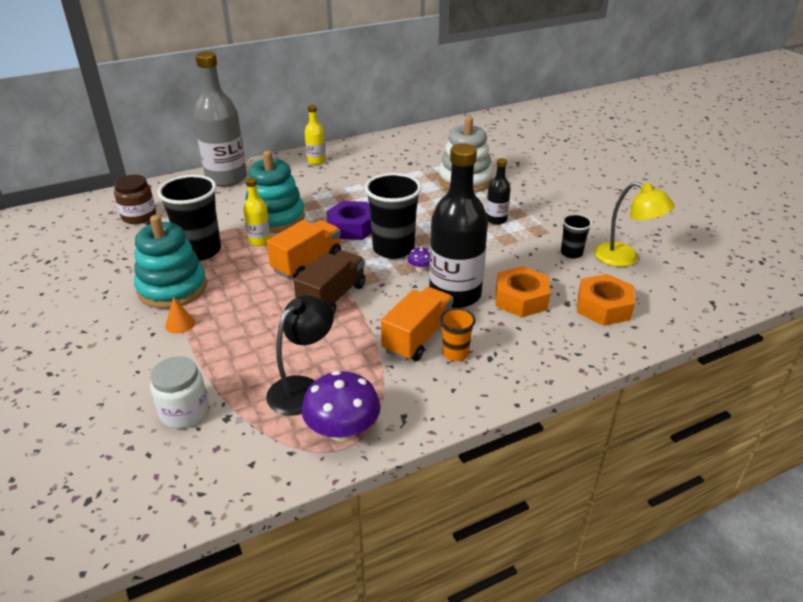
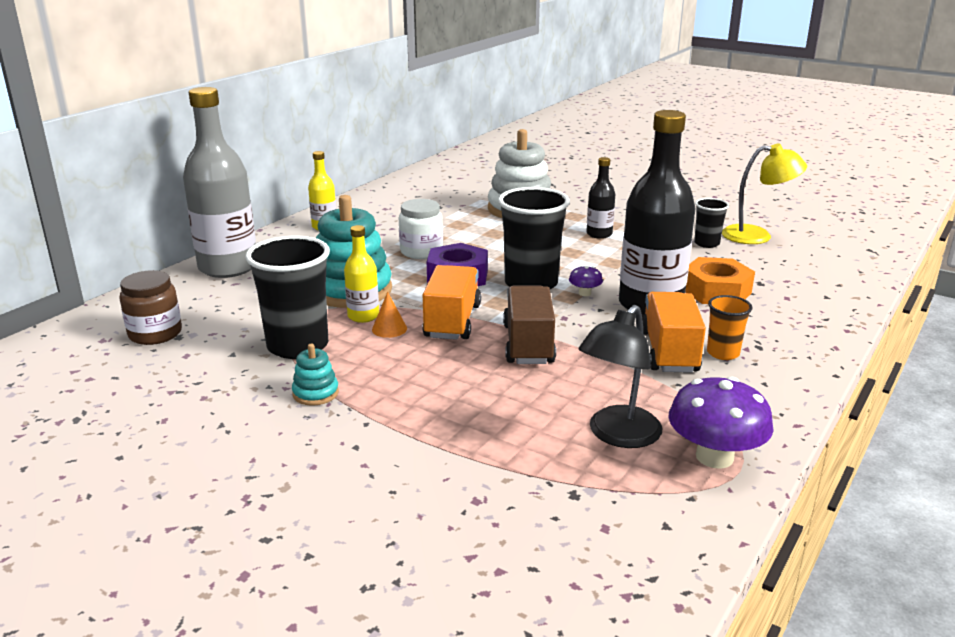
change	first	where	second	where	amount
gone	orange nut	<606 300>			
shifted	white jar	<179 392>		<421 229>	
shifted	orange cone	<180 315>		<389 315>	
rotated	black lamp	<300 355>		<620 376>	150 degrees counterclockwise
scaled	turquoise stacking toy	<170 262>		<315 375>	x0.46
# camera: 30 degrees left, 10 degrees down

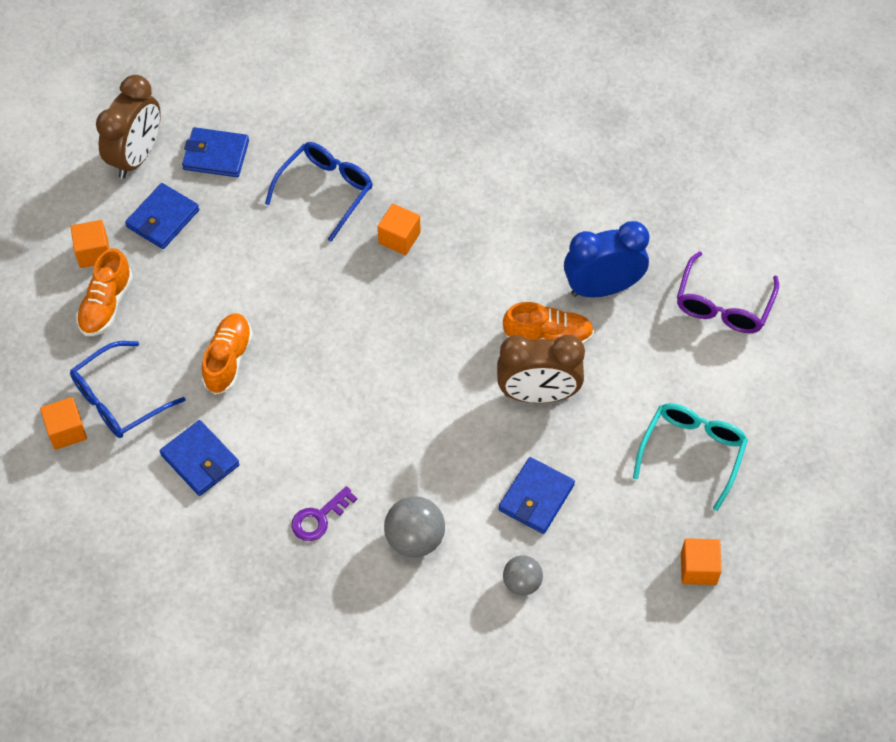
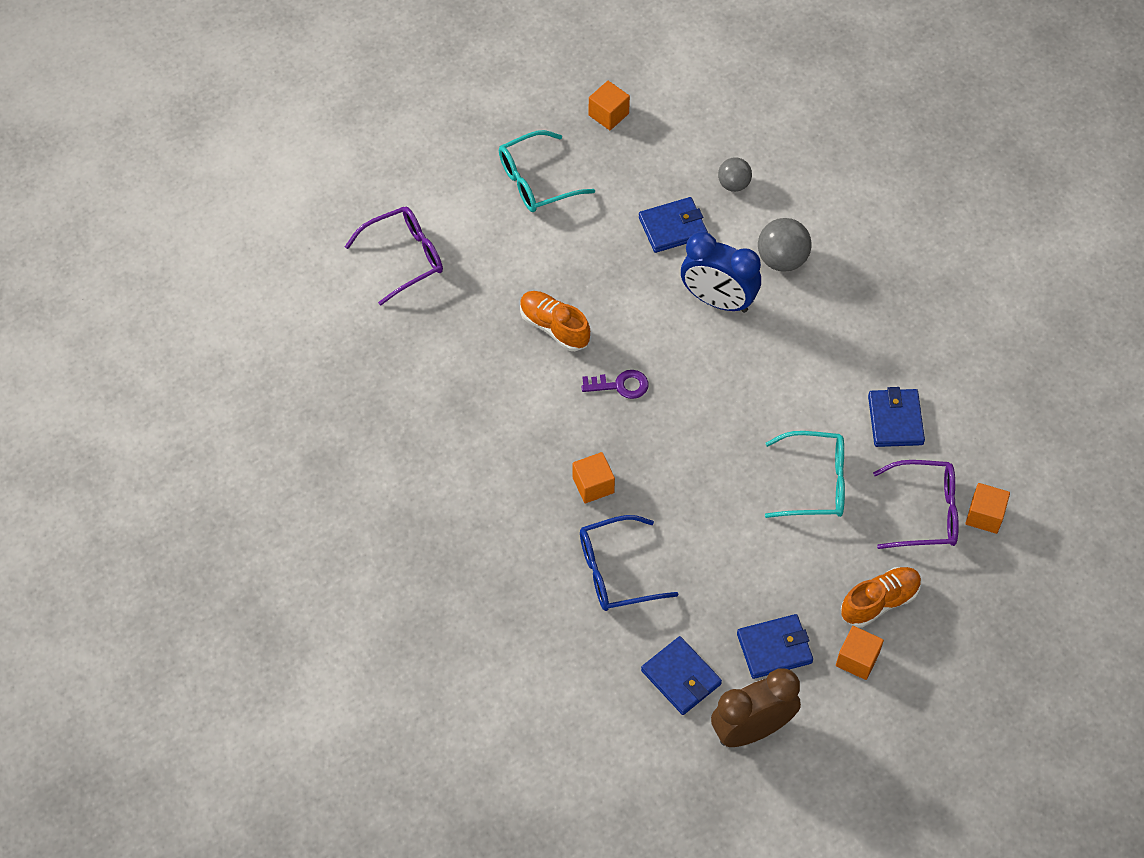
change	first	where	second	where	amount
gone	brown clock	<541 369>			
shifted	purple key	<324 513>		<615 384>	
shifted	blue clock	<606 259>		<721 272>	
swapped	orange shoe	<227 354>	turquoise glasses	<805 474>	
repainted	blue glasses	<127 389>	purple glasses	<916 504>	
# camera: 140 degrees left, 0 degrees up

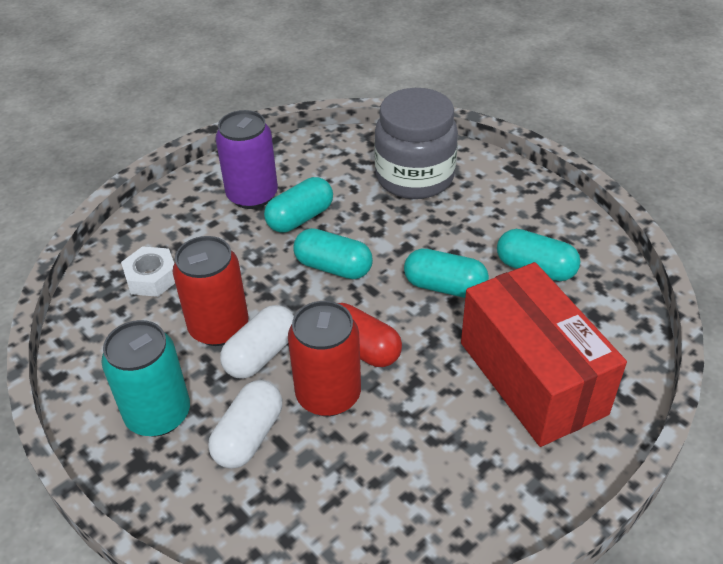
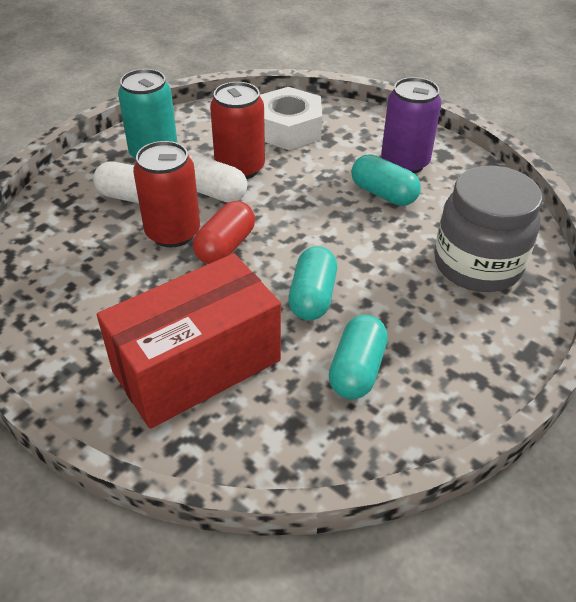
change	first	where	second	where	amount
gone	turquoise capsule	<333 253>			
scaled	white nut	<148 271>		<291 118>	x1.65
# camera: 80 degrees right, 0 degrees up

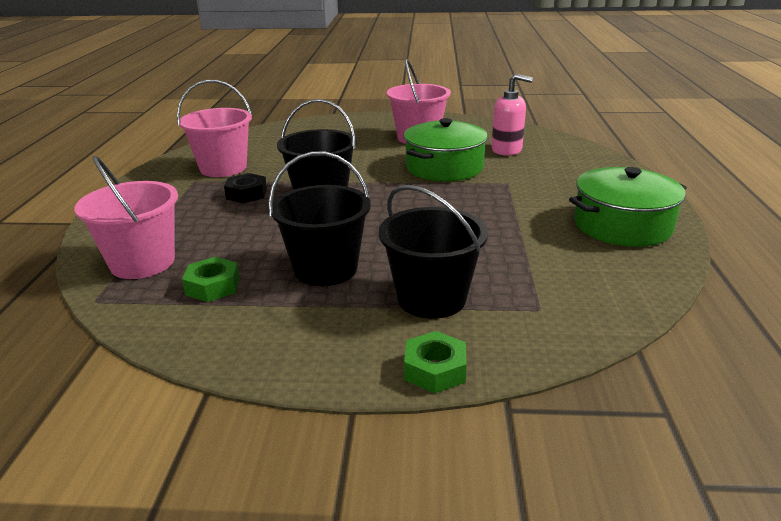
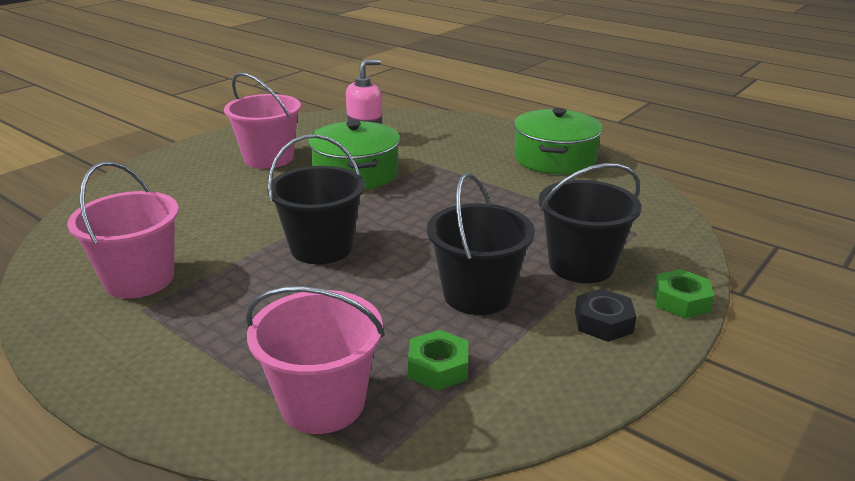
change	first	where	second	where	amount
shifted	black nut	<245 188>		<606 315>	
# camera: 55 degrees left, 0 degrees up

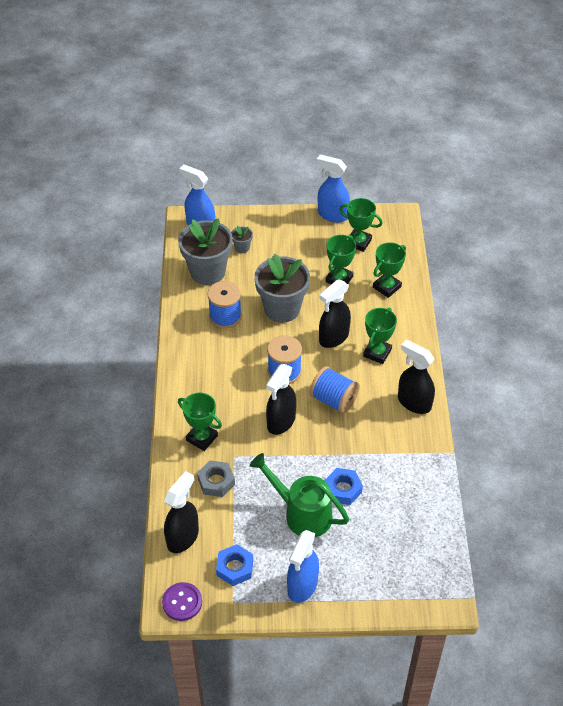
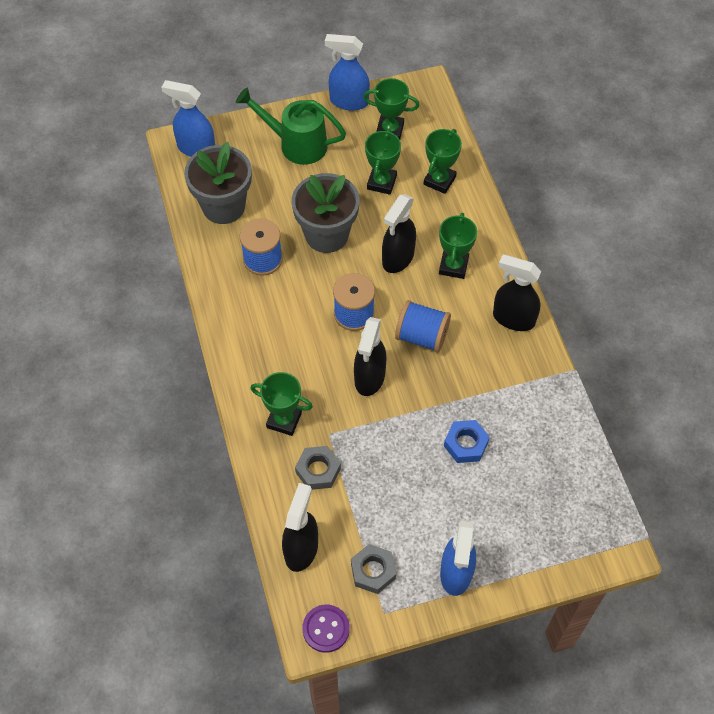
change	first	where	second	where	amount
gone	grey flower pot	<242 239>			
shifted	green watering can	<299 495>		<291 126>	
repainted	blue nut	<234 565>	grey nut	<373 569>	
# camera: 15 degrees left, 10 degrees up

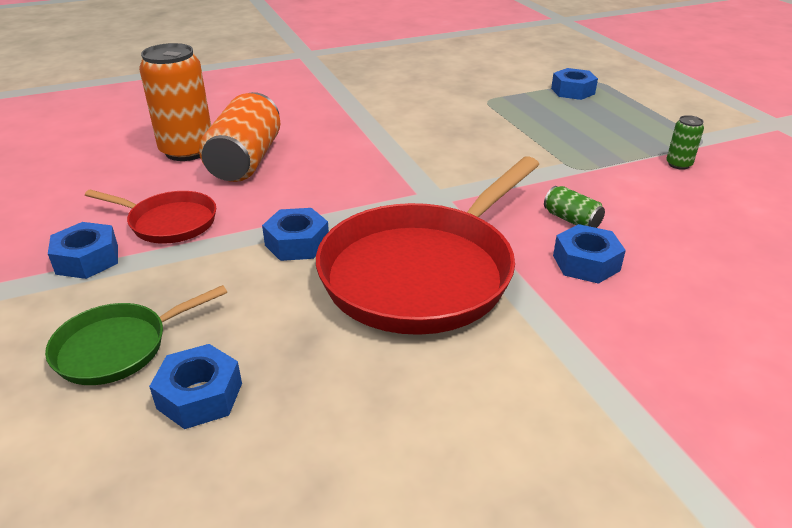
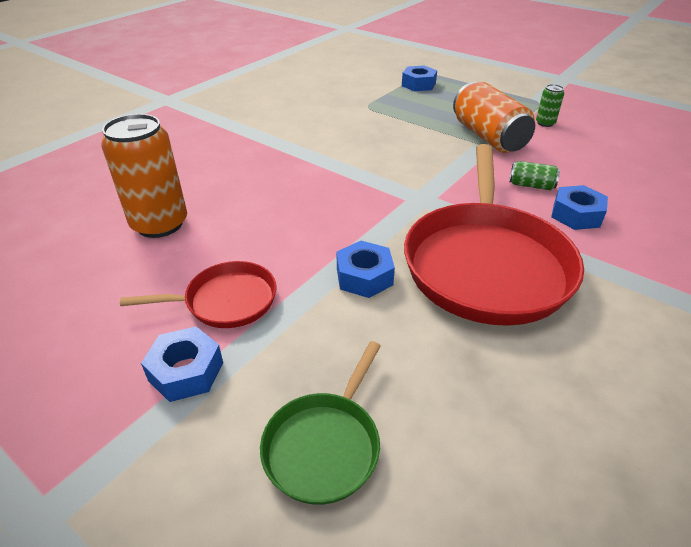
change	first	where	second	where	amount
gone	blue nut	<195 386>			
shifted	orange can	<239 137>		<494 117>	
# camera: 30 degrees left, 5 degrees up

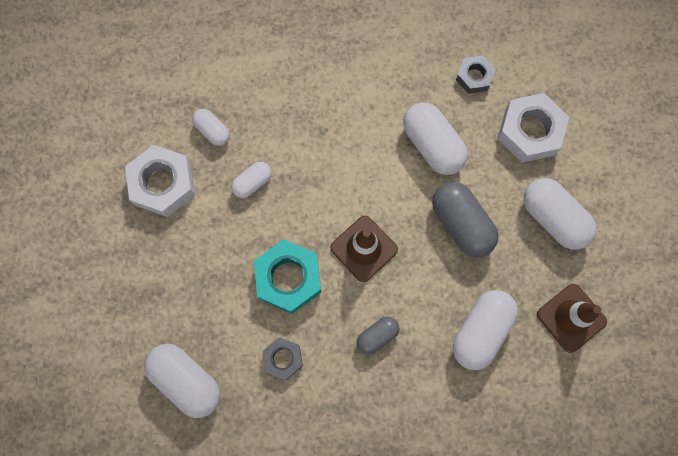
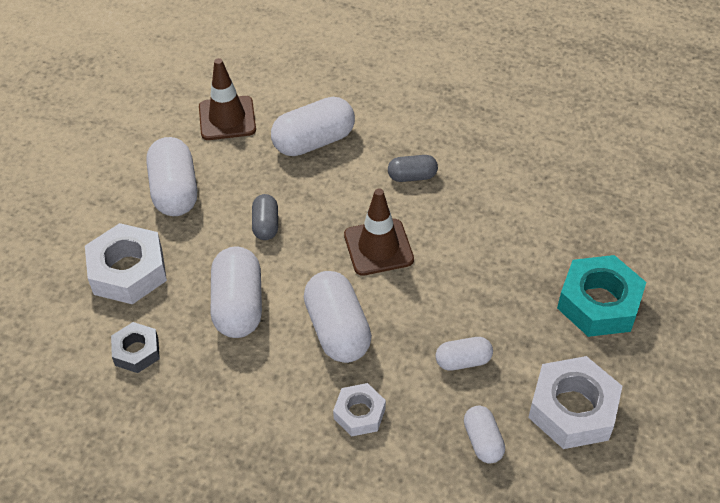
change	first	where	second	where	amount
gone	grey nut	<283 358>			
new			white nut	<359 410>	
shifted	white capsule	<182 381>		<338 317>	
shifted	turquoise nut	<287 276>		<601 296>	
scaled	grey capsule	<465 220>		<265 217>	x0.56
# camera: 150 degrees left, 25 degrees down

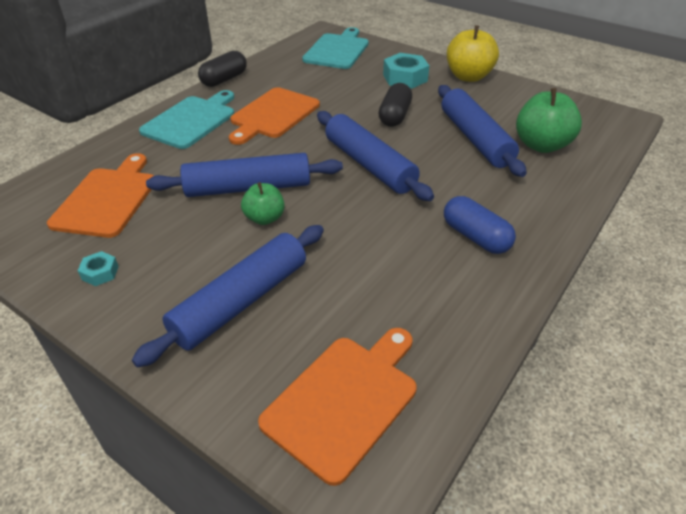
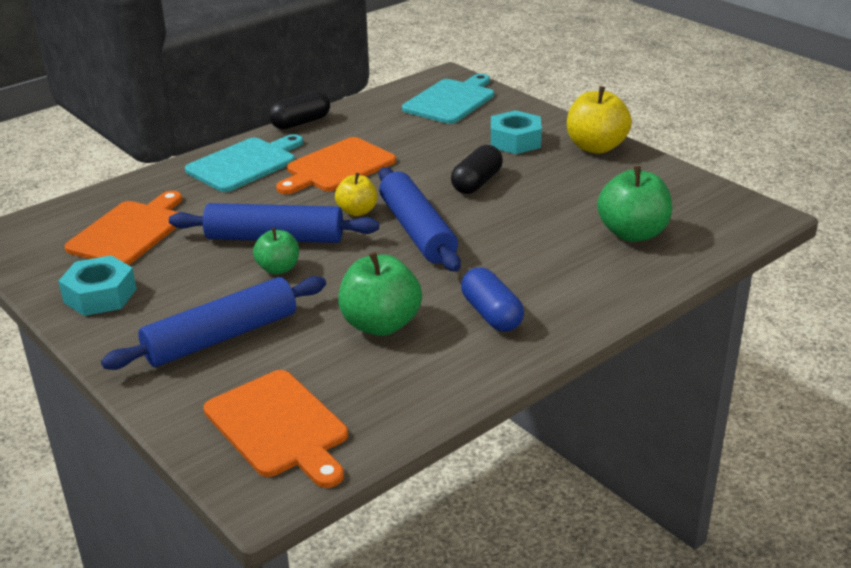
change	first	where	second	where	amount
gone	blue rolling pin	<482 131>			
new			yellow apple	<356 194>	
new			green apple	<380 294>	
rotated	orange cutting board	<337 407>		<275 429>	90 degrees clockwise
scaled	turquoise nut	<98 268>		<97 285>	x1.95
# camera: 15 degrees right, 10 degrees down

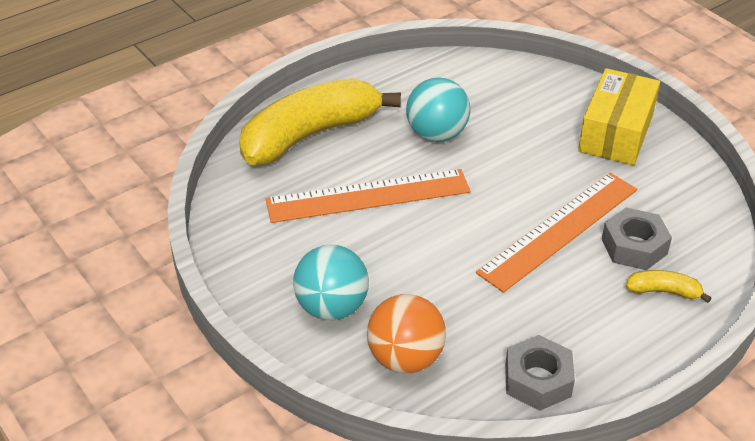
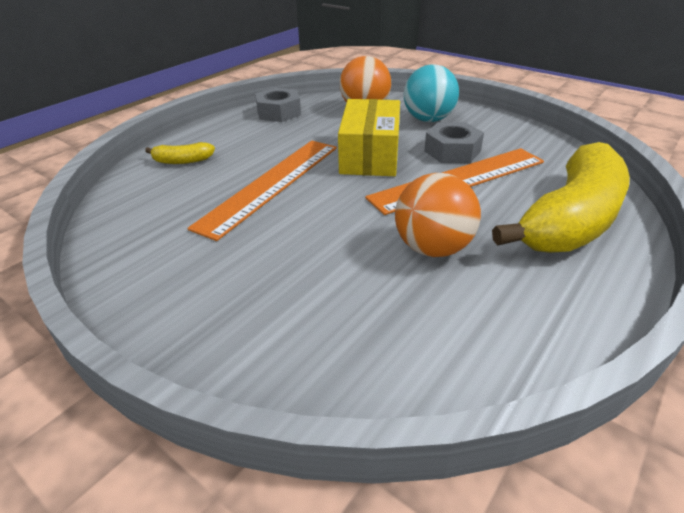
change	first	where	second	where	amount
shifted	yellow box	<619 117>		<369 137>	
shifted	grey nut	<637 238>		<454 142>	
repainted	turquoise ball	<438 110>	orange ball	<438 215>	
# camera: 165 degrees right, 5 degrees down

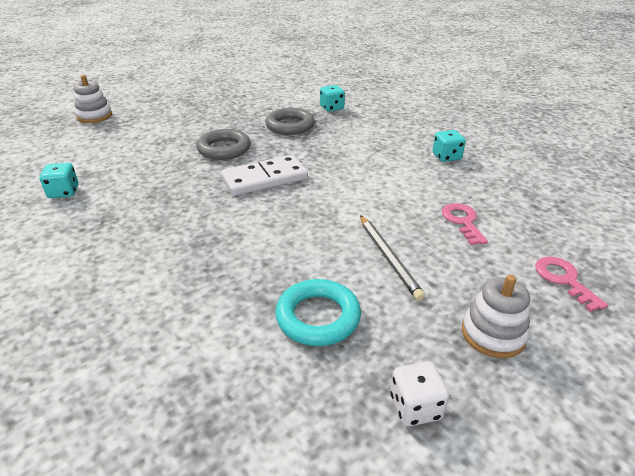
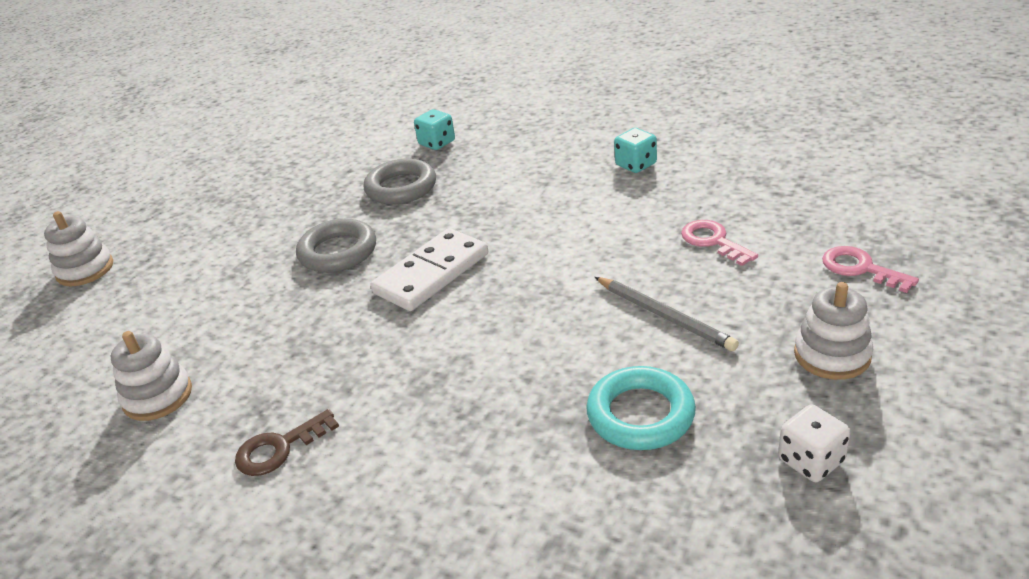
change	first	where	second	where	amount
new			brown key	<287 442>	
swapped	turquoise dice	<59 180>	white stacking toy	<151 376>	
# camera: 20 degrees left, 0 degrees up

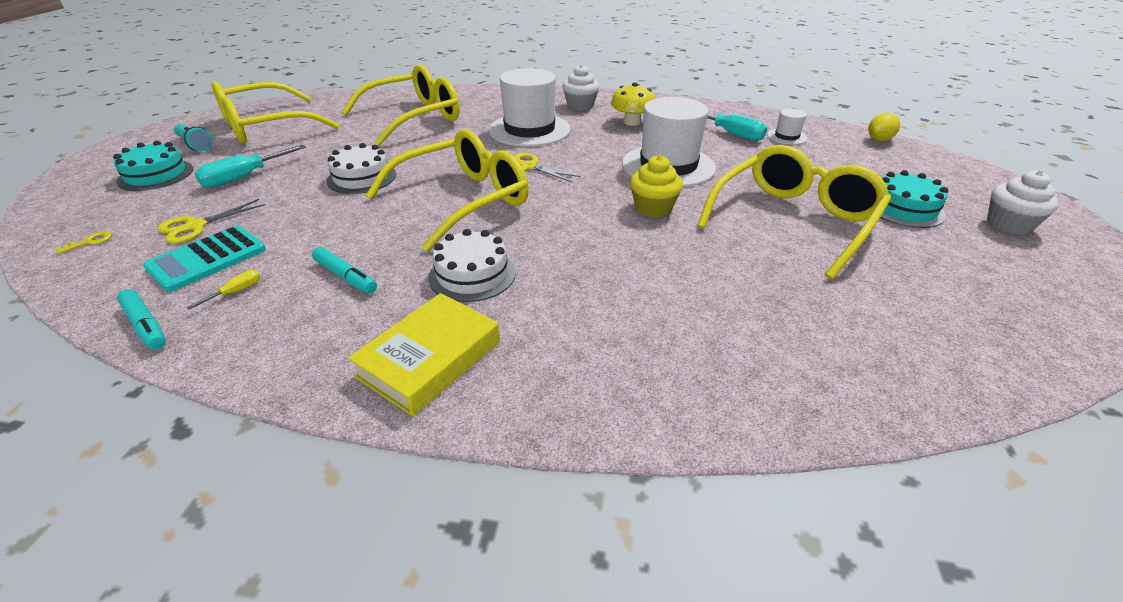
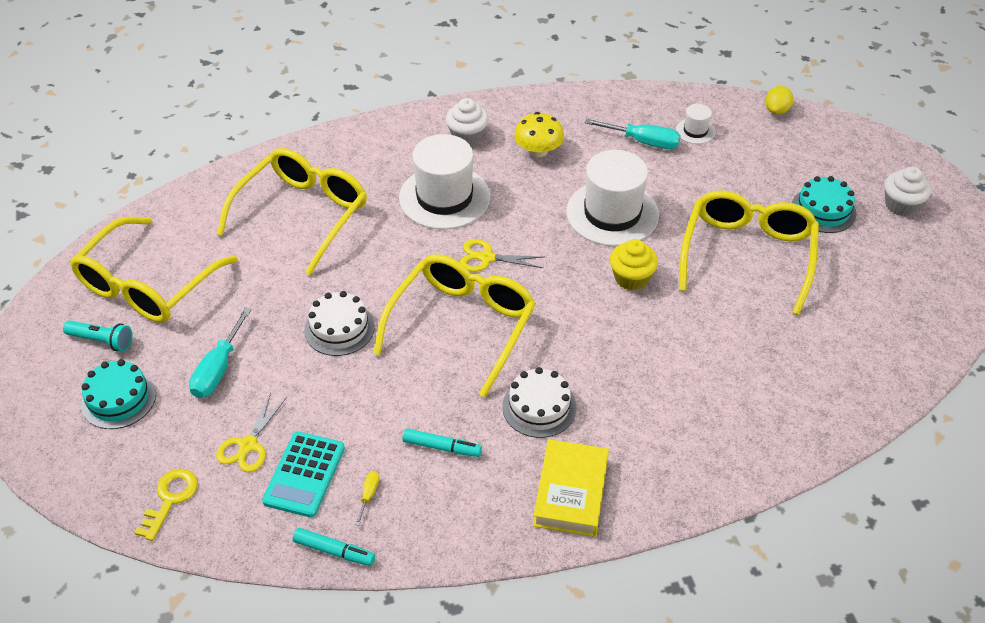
change	first	where	second	where	amount
scaled	yellow key	<83 242>		<166 505>	x1.82
# camera: 25 degrees left, 10 degrees up

